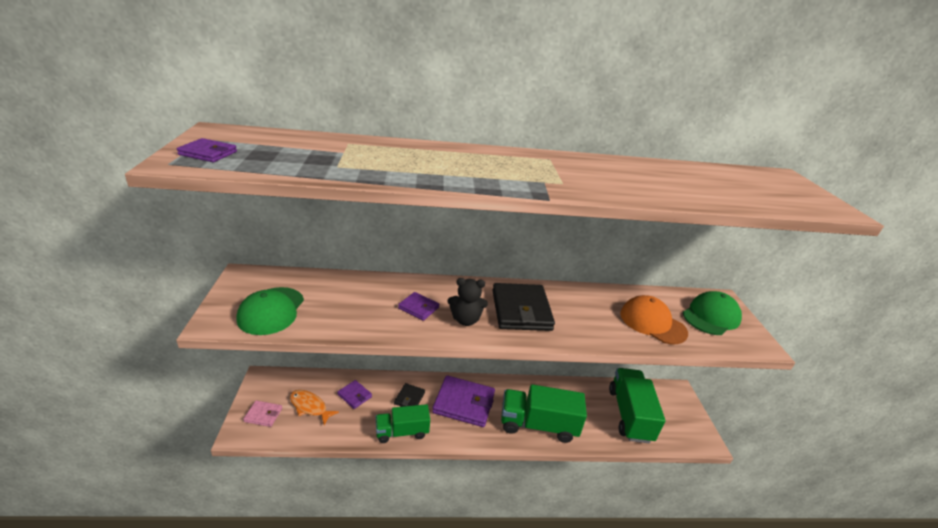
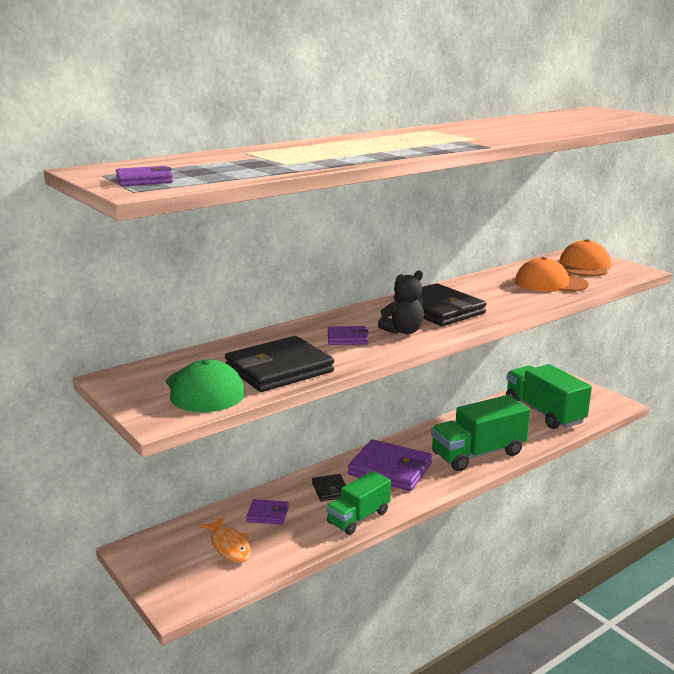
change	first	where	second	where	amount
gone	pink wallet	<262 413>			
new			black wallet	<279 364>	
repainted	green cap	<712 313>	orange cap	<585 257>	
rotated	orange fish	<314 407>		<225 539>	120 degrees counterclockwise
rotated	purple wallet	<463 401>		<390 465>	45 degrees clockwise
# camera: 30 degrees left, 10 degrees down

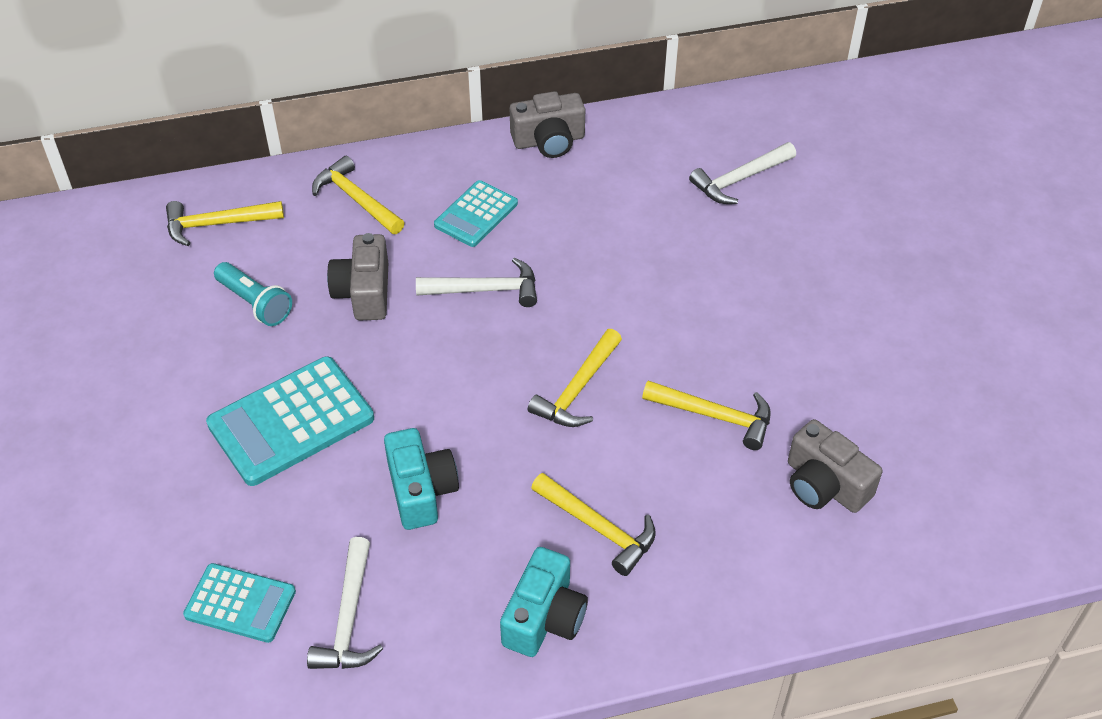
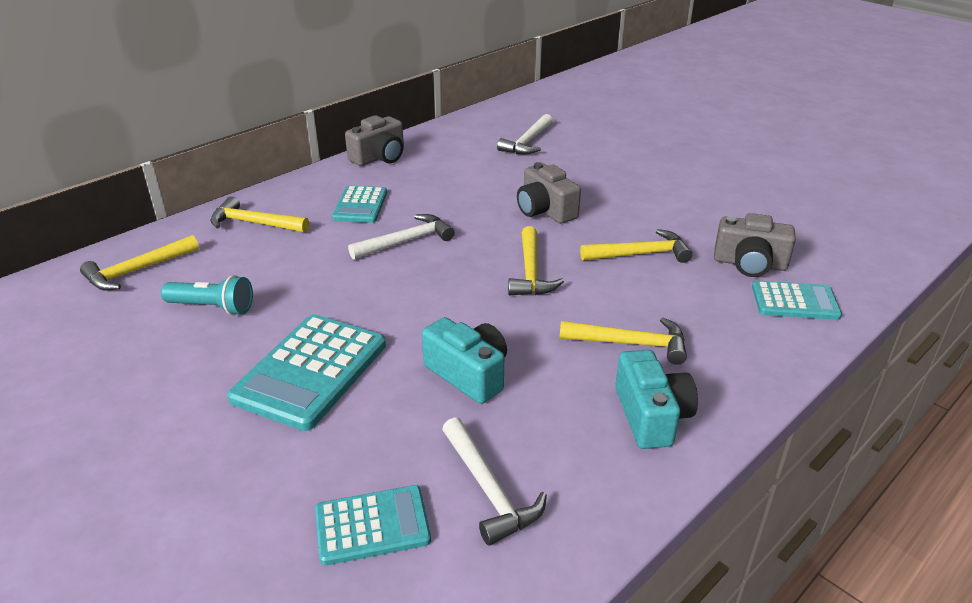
change	first	where	second	where	amount
new			turquoise calculator	<797 300>	
shifted	grey camera	<357 276>		<549 193>	
# camera: 30 degrees left, 15 degrees down

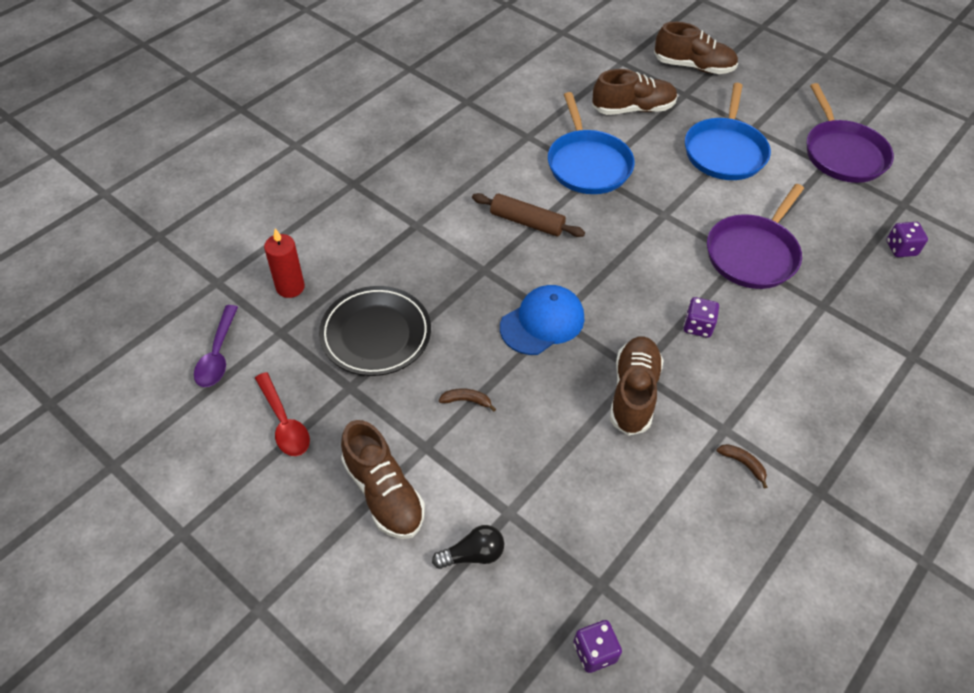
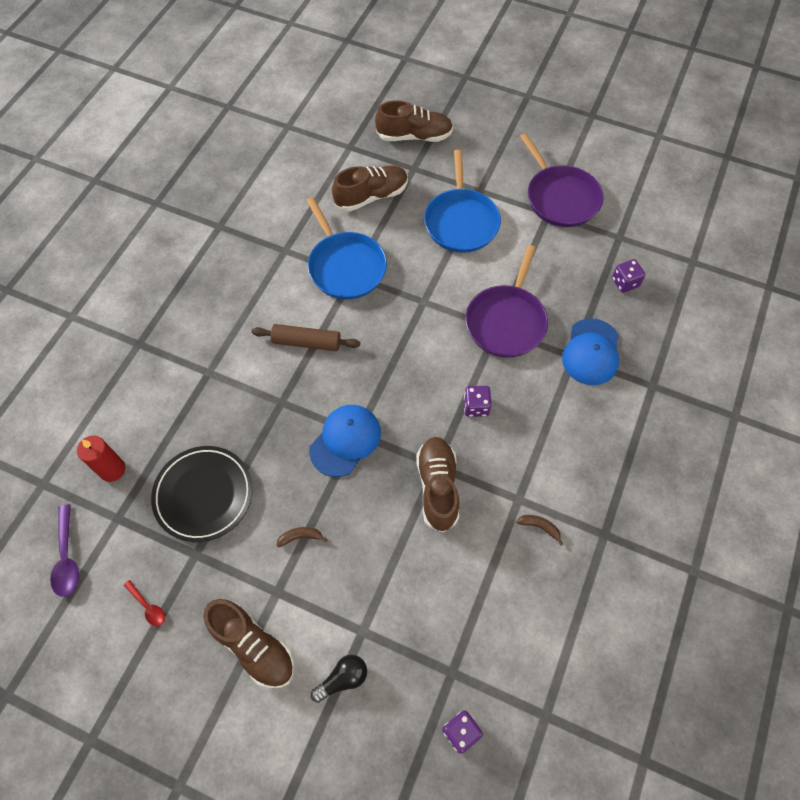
change	first	where	second	where	amount
new			blue cap	<590 351>	
scaled	red spoon	<282 414>		<144 603>	x0.61
# camera: 15 degrees left, 10 degrees up

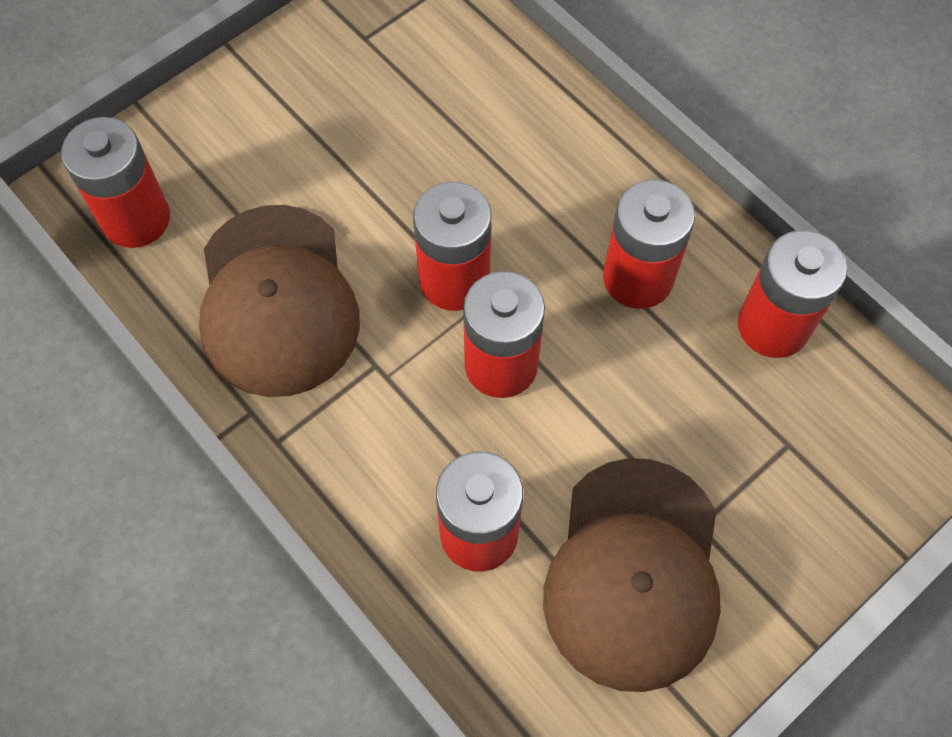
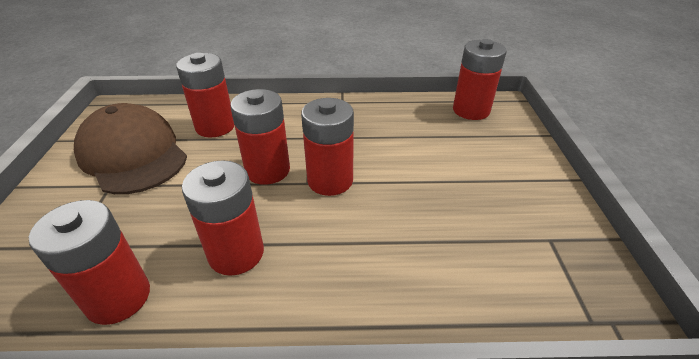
change	first	where	second	where	amount
gone	brown cap	<279 301>			
# camera: 130 degrees right, 25 degrees down

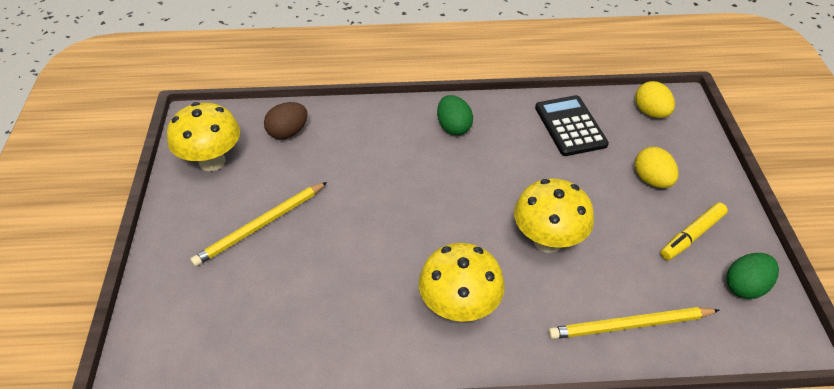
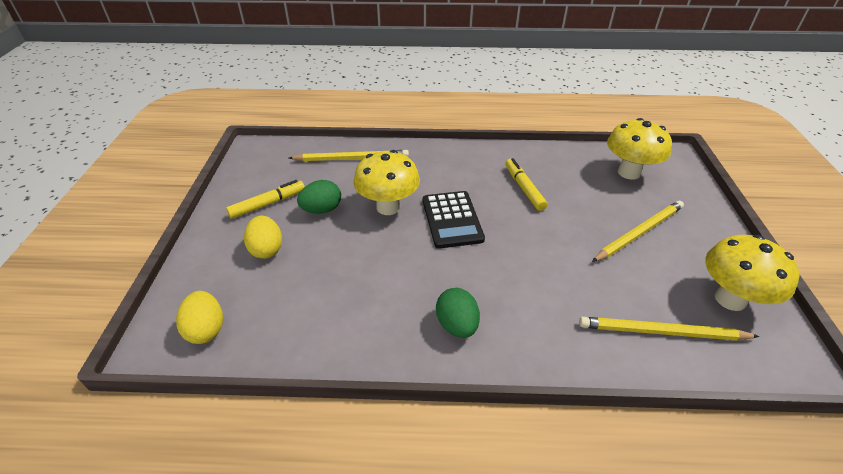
change	first	where	second	where	amount
new			yellow marker	<526 184>	
shifted	yellow mushroom	<461 282>		<639 149>	
shifted	black calculator	<572 125>		<454 220>	
shifted	green egg	<753 276>		<319 197>	
swapped	brown egg	<285 120>	yellow pencil	<669 329>	
# camera: 175 degrees left, 5 degrees down

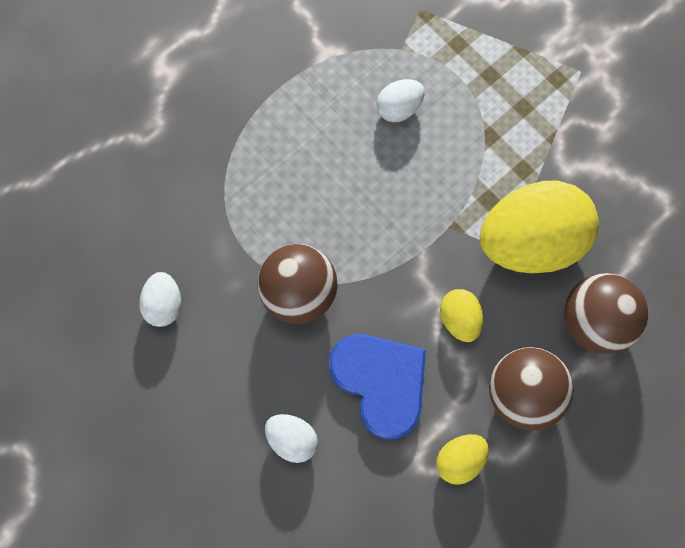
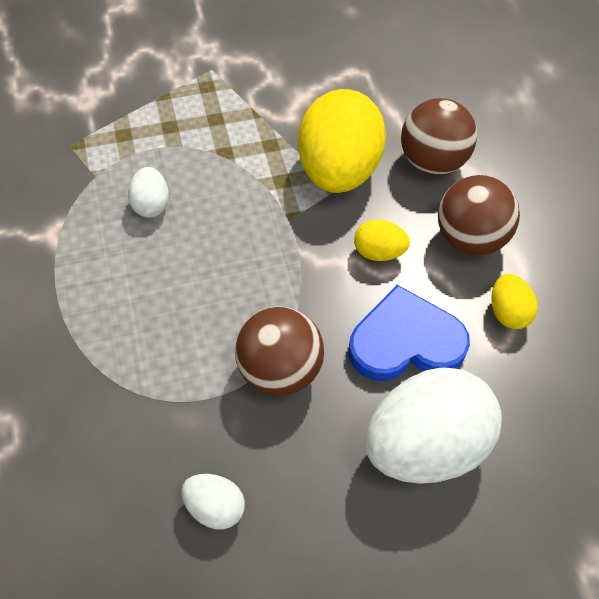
change	first	where	second	where	amount
scaled	white egg	<291 438>		<434 425>	x2.20
# camera: 65 degrees left, 15 degrees down

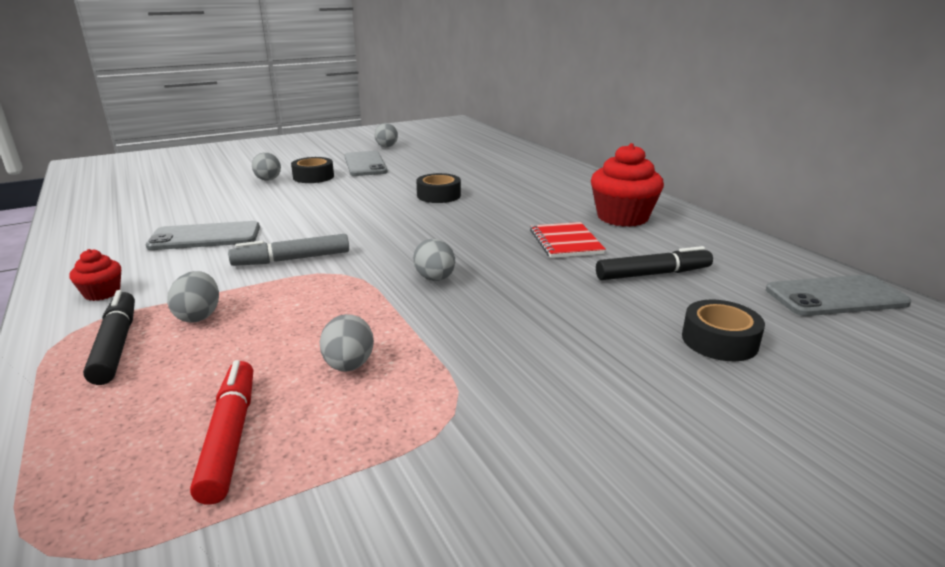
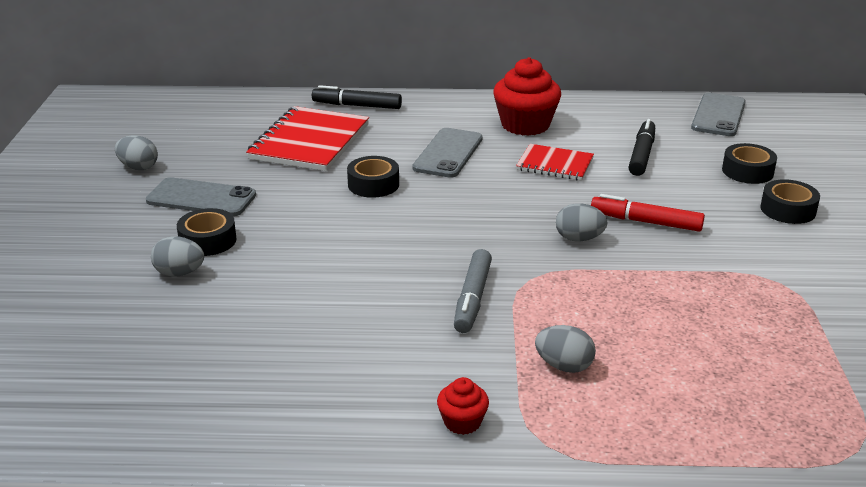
change	first	where	second	where	amount
gone	grey egg	<347 342>			
new			red notebook	<307 138>	
new			black tape	<790 201>	
shifted	black marker	<109 337>		<357 97>	
shifted	grey phone	<203 235>		<447 153>	
shifted	red marker	<221 432>		<648 213>	
# camera: 60 degrees left, 5 degrees up

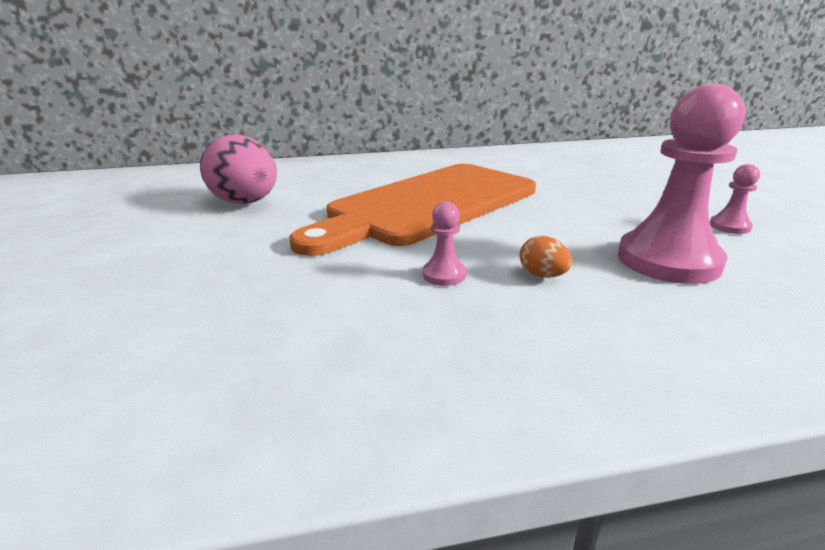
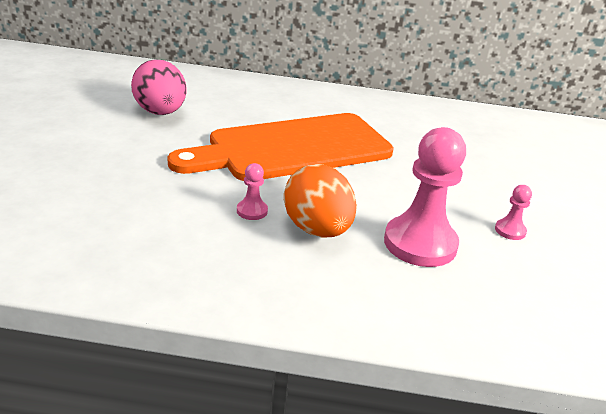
change	first	where	second	where	amount
scaled	orange egg	<546 257>		<320 201>	x2.29
# camera: 15 degrees right, 5 degrees up

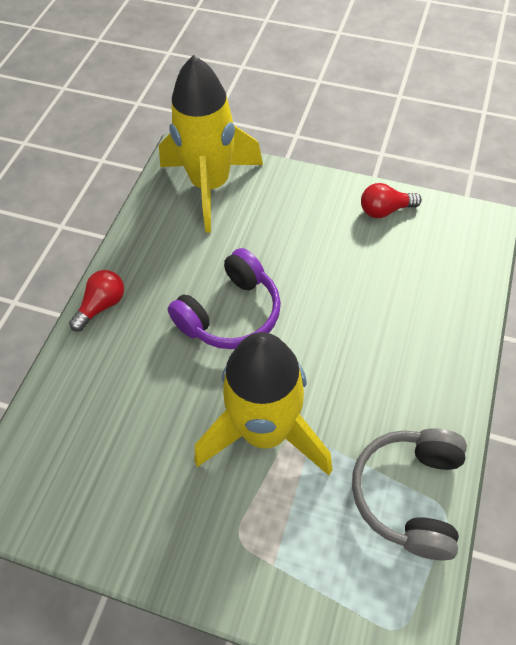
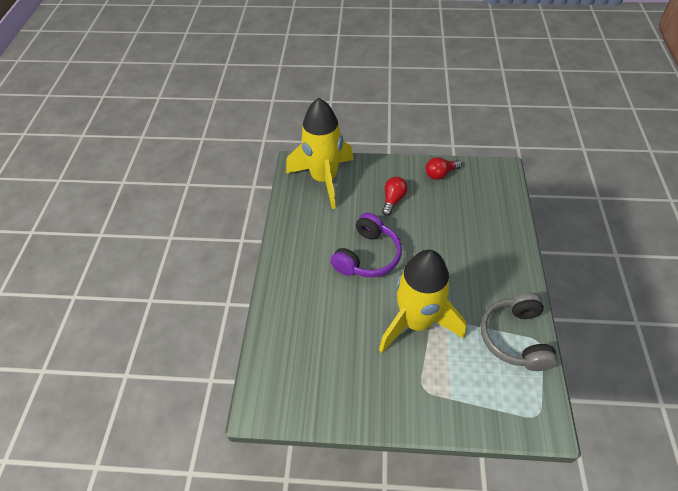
change	first	where	second	where	amount
shifted	red light bulb	<96 300>		<395 196>	
# camera: 15 degrees left, 5 degrees down

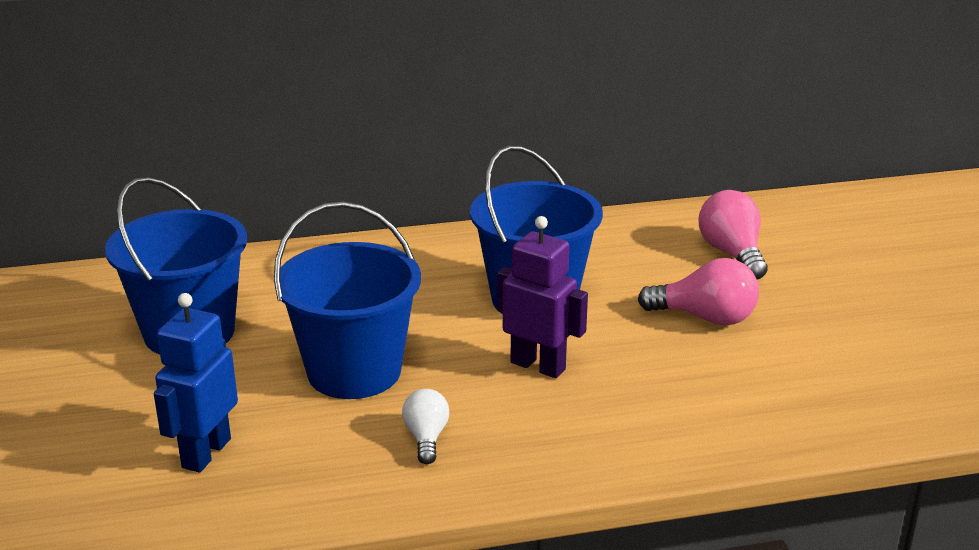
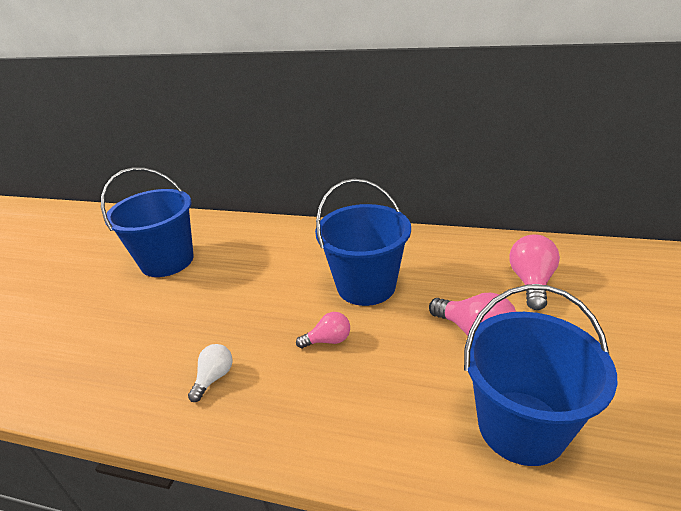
change	first	where	second	where	amount
gone	blue robot	<196 383>			
shifted	blue bucket	<347 300>		<541 375>	
swapped	purple robot	<542 297>	pink light bulb	<323 330>	
# camera: 30 degrees right, 5 degrees up

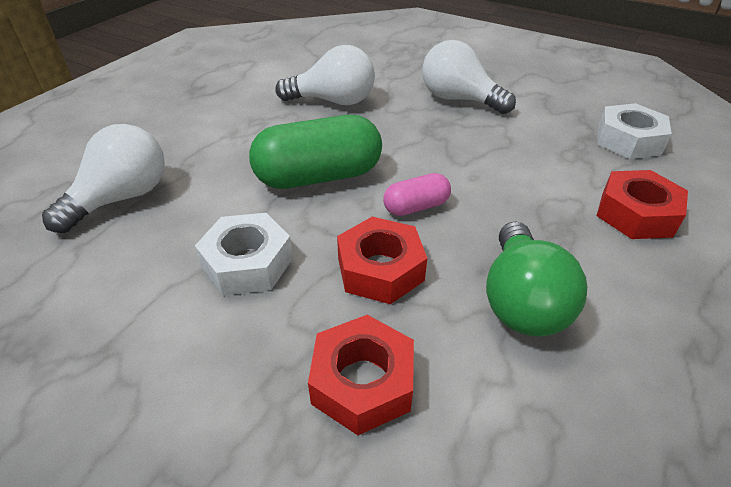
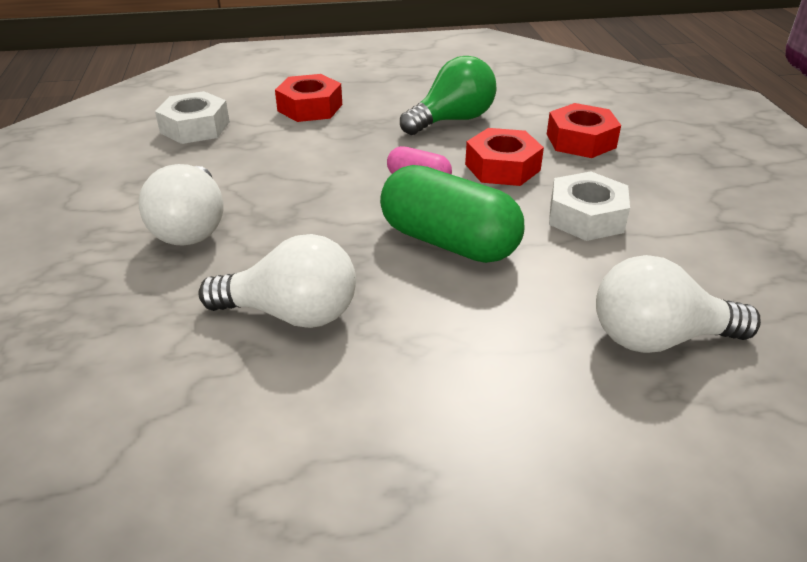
change	first	where	second	where	amount
rotated	white light bulb	<325 75>		<277 281>	135 degrees clockwise
# camera: 130 degrees left, 5 degrees down

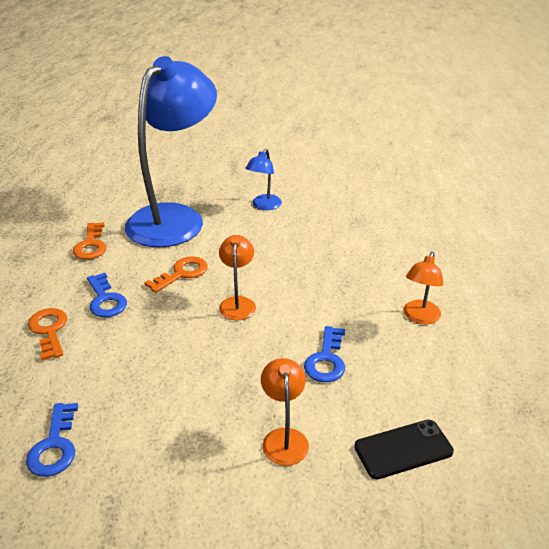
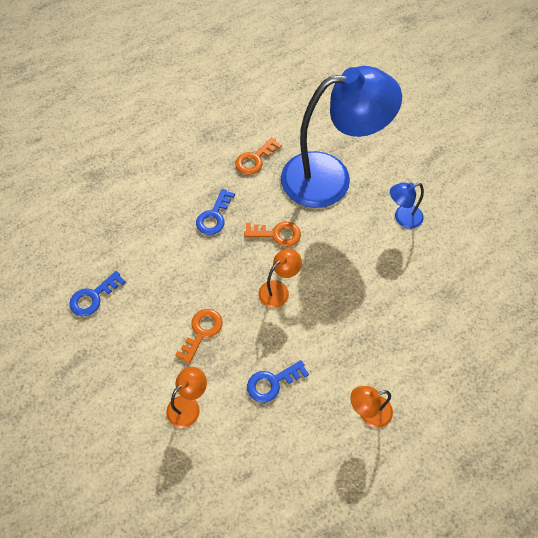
change	first	where	second	where	amount
gone	black phone	<404 449>			
shifted	orange key	<47 334>		<199 336>	
# camera: 50 degrees right, 25 degrees up

